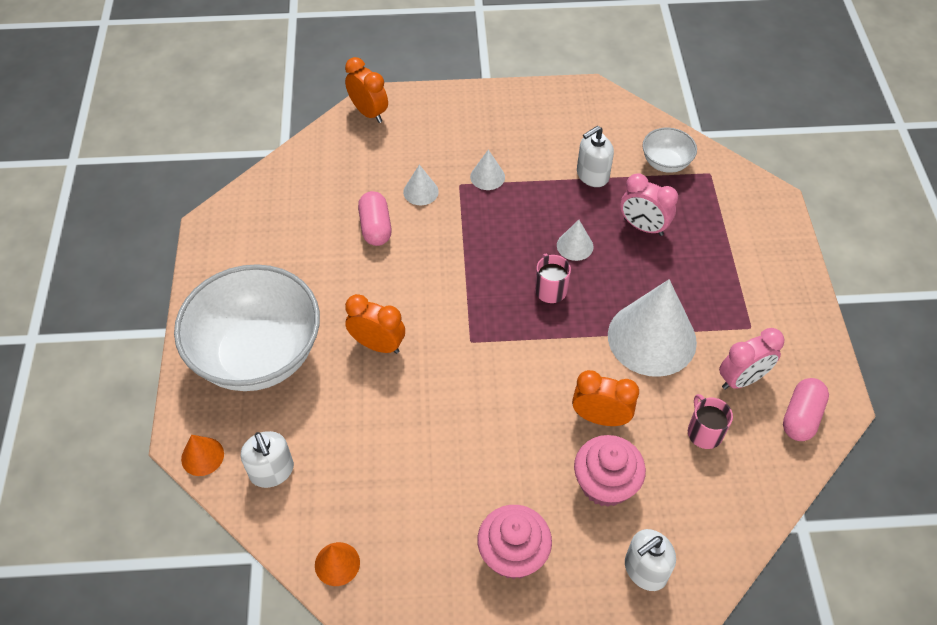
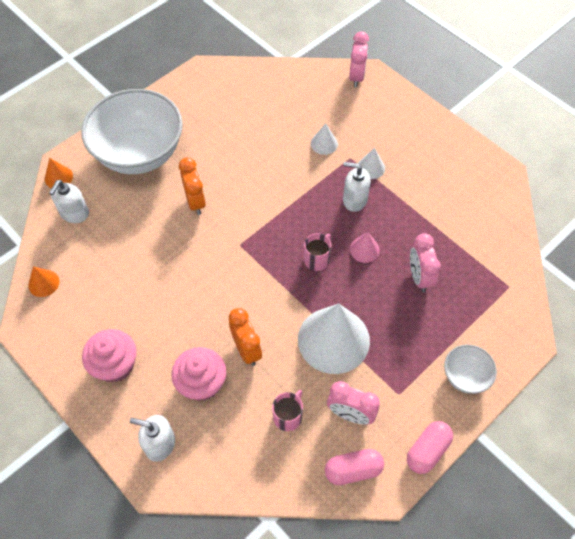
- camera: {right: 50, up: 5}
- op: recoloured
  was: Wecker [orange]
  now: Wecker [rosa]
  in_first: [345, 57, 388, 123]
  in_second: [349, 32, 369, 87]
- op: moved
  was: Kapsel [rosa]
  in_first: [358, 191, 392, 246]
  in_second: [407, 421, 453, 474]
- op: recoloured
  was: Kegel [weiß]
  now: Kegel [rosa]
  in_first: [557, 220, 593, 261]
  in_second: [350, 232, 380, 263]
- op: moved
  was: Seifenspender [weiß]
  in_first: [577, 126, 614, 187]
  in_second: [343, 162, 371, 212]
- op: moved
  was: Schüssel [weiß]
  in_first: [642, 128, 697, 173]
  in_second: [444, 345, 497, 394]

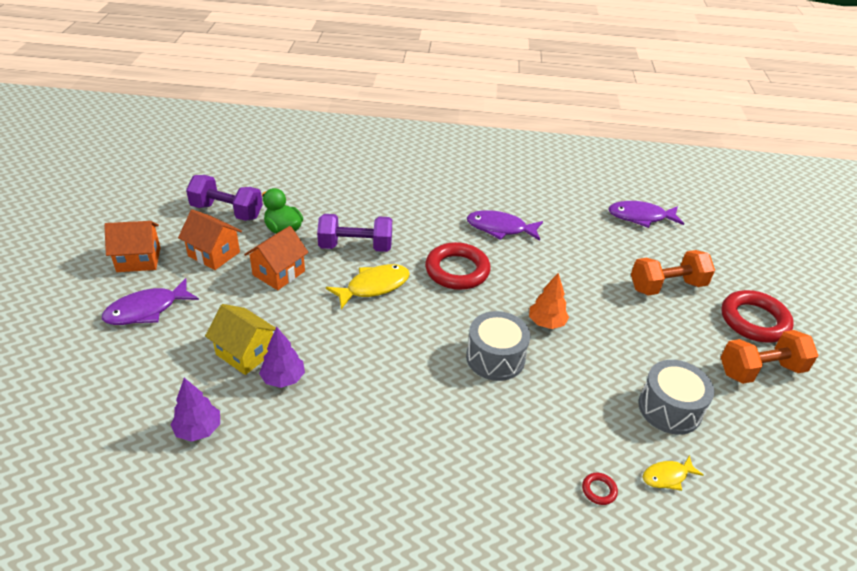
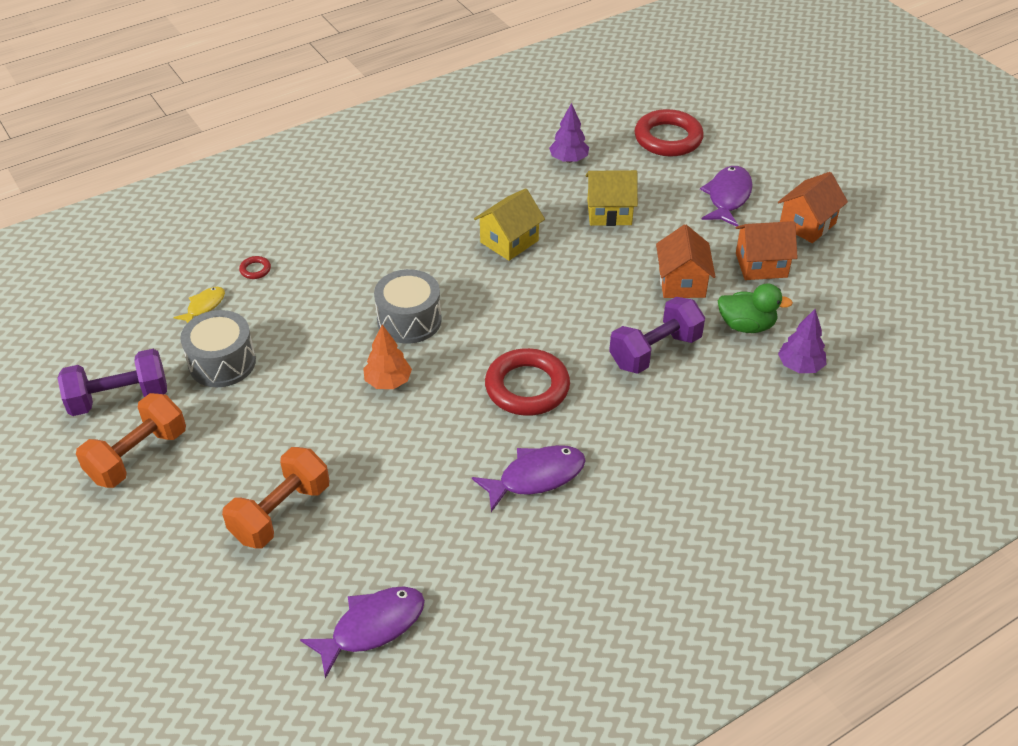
- camera: {right: 145, up: 5}
- op: moved
  was: Hantel [lila]
  in_first: [186, 175, 263, 221]
  in_second: [58, 349, 167, 416]
- op: moved
  was: Baum [lila]
  in_first: [259, 327, 305, 388]
  in_second: [778, 309, 826, 373]
- op: removed
  was: Fisch [gelb]
  in_first: [326, 264, 410, 309]
- op: moved
  was: Ring [rot]
  in_first: [721, 290, 794, 343]
  in_second: [634, 109, 704, 156]
- op: added
  now: Haus [gelb]
  in_second: [474, 188, 545, 261]

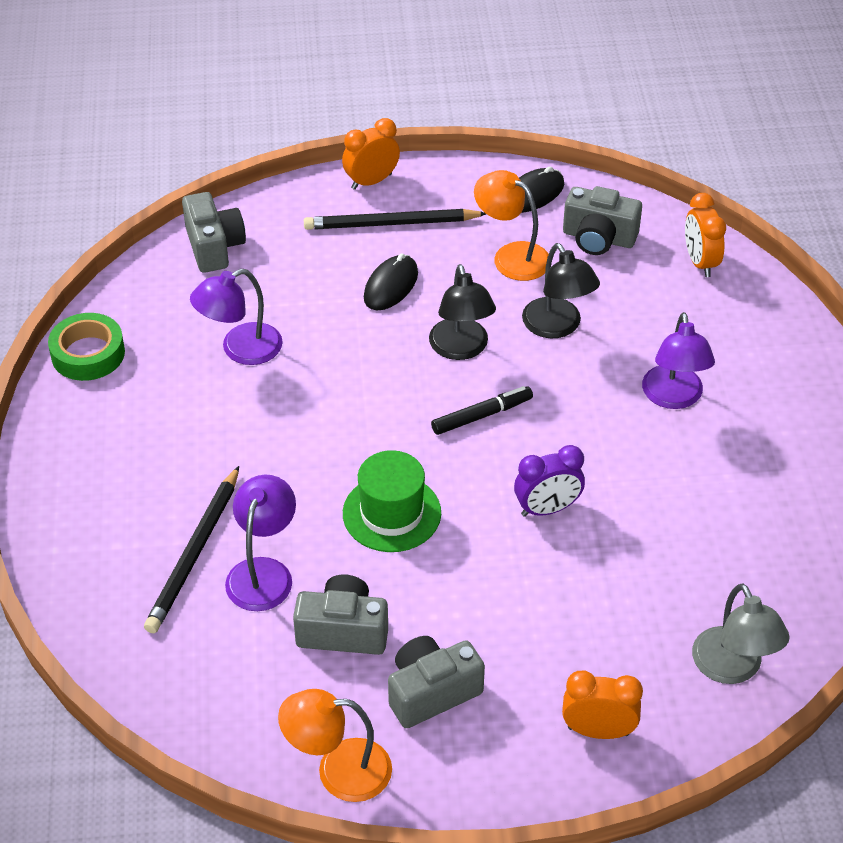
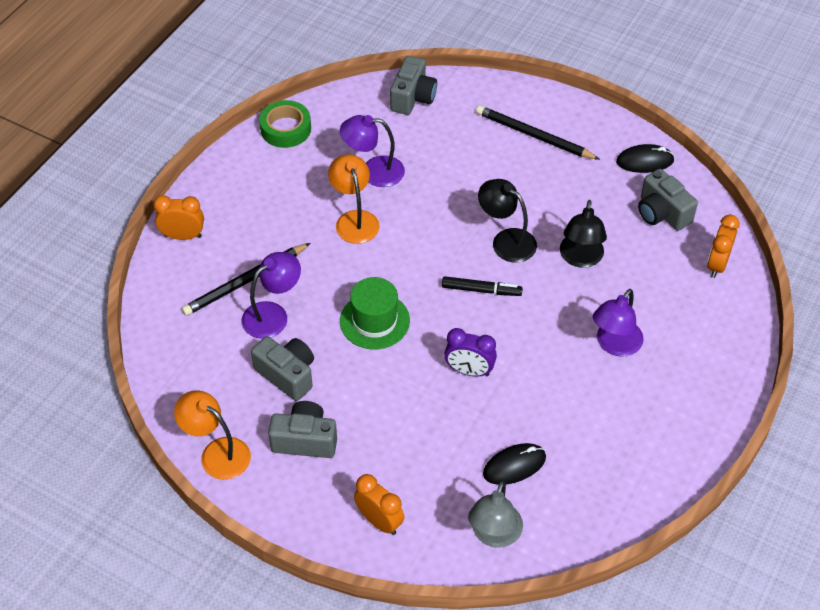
- camera: {right: 35, up: 5}
- op: moved
  was: Wecker [orange]
  in_first: [342, 118, 400, 190]
  in_second: [153, 195, 204, 240]
- op: moved
  was: Computermaus [schwarz]
  in_first: [364, 254, 418, 310]
  in_second: [483, 443, 546, 485]
- op: turned
  was: Lampe [schwarz]
  in_first: [429, 264, 496, 360]
  in_second: [478, 179, 537, 262]
  clockwise: 105
- op: moved
  was: Lampe [orange]
  in_first: [474, 170, 549, 281]
  in_second: [328, 154, 380, 244]

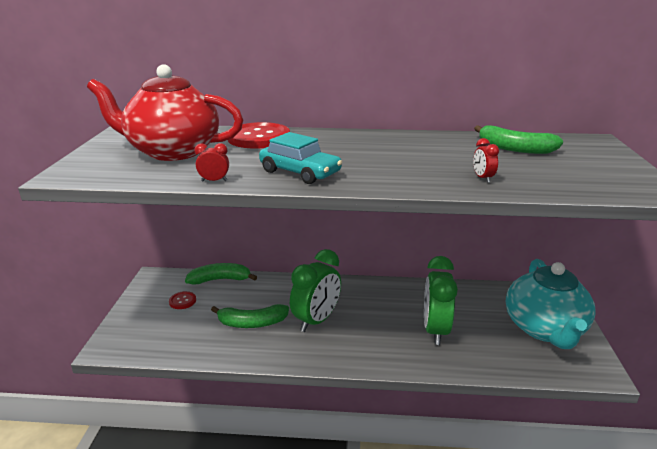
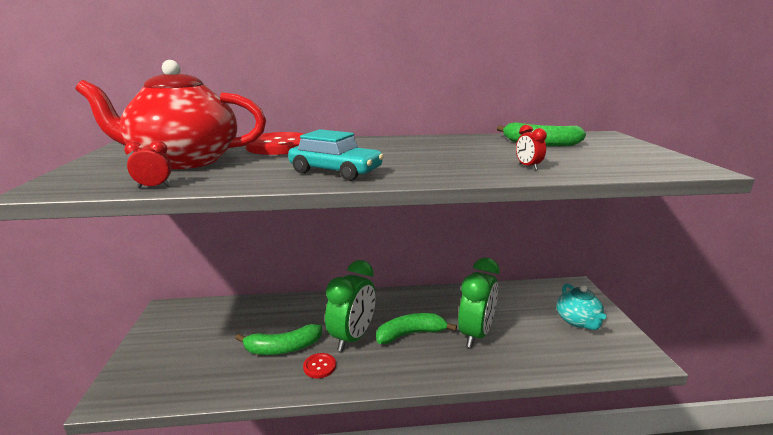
- camera: {right: -10, up: -5}
- op: moved
  was: Knopf [rot]
  in_first: [169, 291, 196, 309]
  in_second: [303, 353, 336, 378]
- op: moved
  was: Banane [grün]
  in_first: [185, 263, 257, 285]
  in_second: [376, 313, 457, 344]
- op: moved
  was: Wecker [rot]
  in_first: [194, 143, 229, 181]
  in_second: [124, 140, 172, 188]
- op: turned
  was: Wecker [grün]
  in_first: [424, 256, 458, 345]
  in_second: [458, 258, 500, 348]
  clockwise: -150
- op: resized
  was: Teekanne [türkis]
  in_first: [506, 259, 596, 349]
  in_second: [556, 283, 606, 330]
  ratio: 0.54

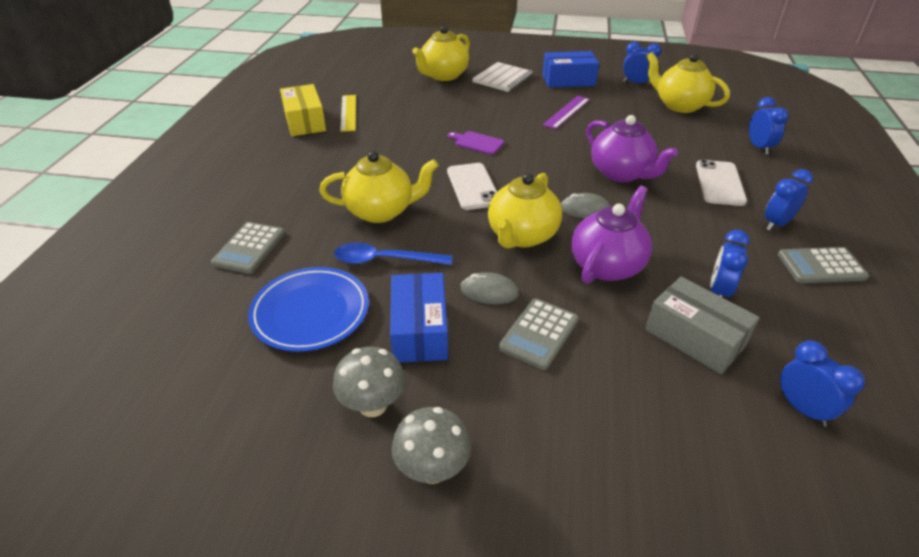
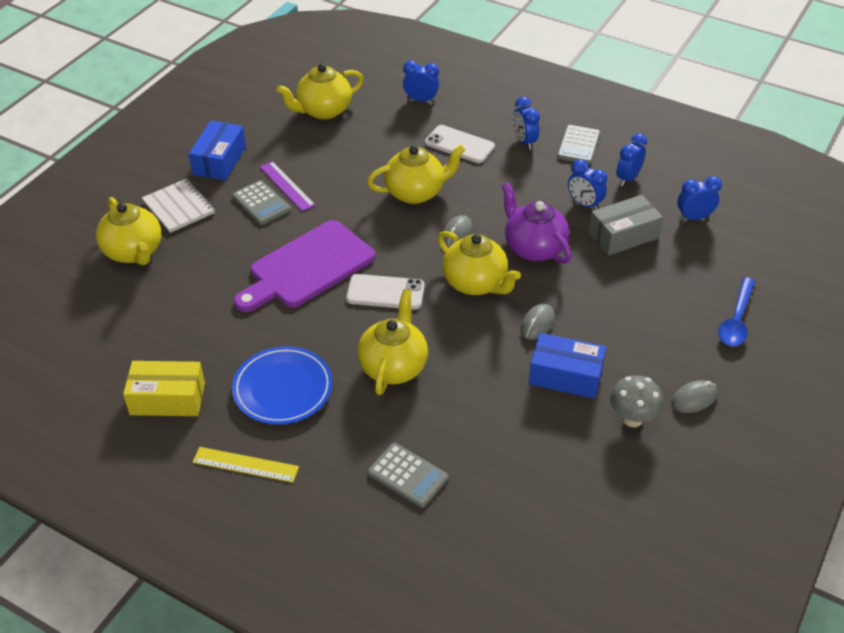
- camera: {right: -70, up: 5}
- op: moved
  was: Teller [blau]
  in_first: [248, 267, 369, 352]
  in_second: [232, 346, 333, 424]
- op: moved
  was: Löffel [blau]
  in_first: [334, 243, 452, 265]
  in_second: [718, 277, 755, 346]
- op: moved
  was: Lineal [gelb]
  in_first: [340, 95, 356, 132]
  in_second: [193, 447, 299, 483]
- op: replaced
  was: Pilz [grau]
  now: Computermaus [grau]
  in_first: [392, 407, 471, 484]
  in_second: [671, 380, 717, 413]
- op: resized
  was: Schneidebrett [lila]
  in_first: [447, 131, 504, 155]
  in_second: [234, 220, 375, 312]
  ratio: 2.36
- op: moved
  was: Taschenrechner [grau]
  in_first: [499, 298, 579, 370]
  in_second: [232, 180, 291, 225]
- op: recoloured
  was: Teekanne [lila]
  now: Teekanne [gelb]
  in_first: [586, 115, 678, 182]
  in_second: [367, 145, 465, 204]
- op: moved
  was: Wecker [blau]
  in_first: [623, 42, 661, 85]
  in_second: [616, 133, 647, 186]

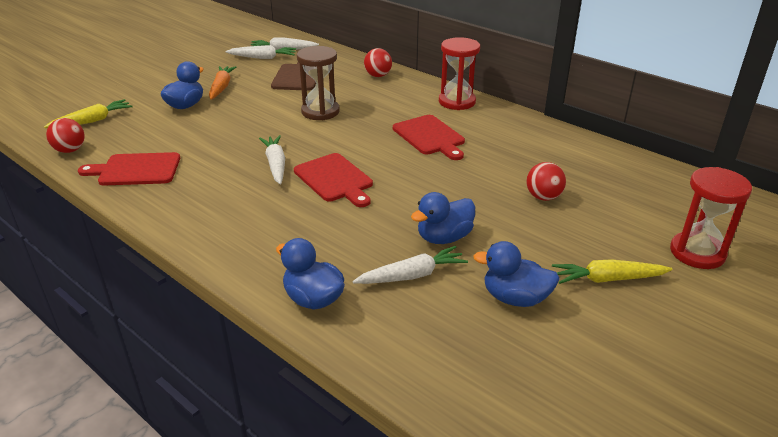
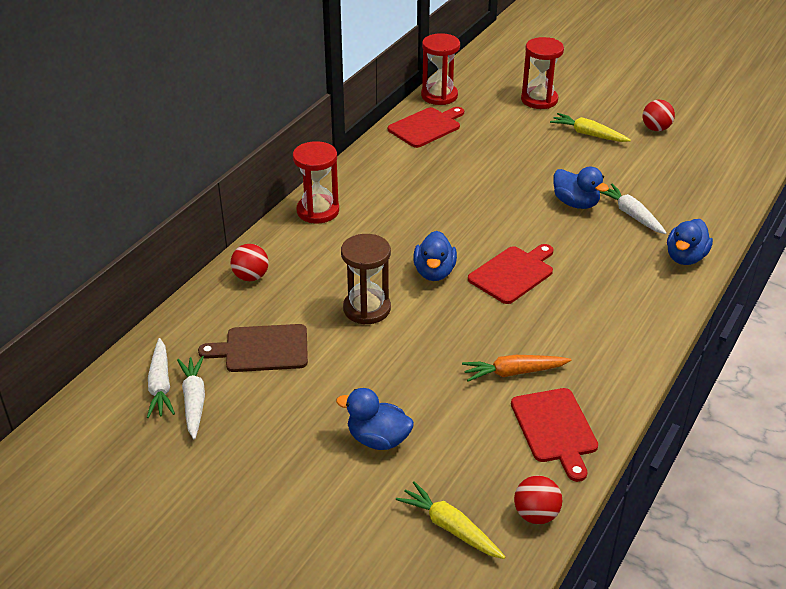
- camera: {right: -100, up: 5}
- op: moved
  was: Karotte [orange]
  in_first: [209, 66, 236, 100]
  in_second: [462, 355, 572, 382]
- op: removed
  was: Karotte [weiß]
  in_first: [259, 135, 285, 184]
- op: moved
  was: Schneidebrett [rot]
  in_first: [393, 115, 465, 160]
  in_second: [388, 107, 464, 148]
- op: moved
  was: Ente [blau]
  in_first: [473, 241, 560, 307]
  in_second: [413, 231, 457, 281]
- op: moved
  was: Ball [rot]
  in_first: [526, 162, 566, 201]
  in_second: [643, 100, 675, 131]
- op: turned
  was: Karotte [gelb]
  in_first: [552, 259, 673, 284]
  in_second: [550, 113, 631, 142]
  clockwise: 135
- op: added
  now: Sanduhr [rot]
  in_second: [421, 33, 460, 105]

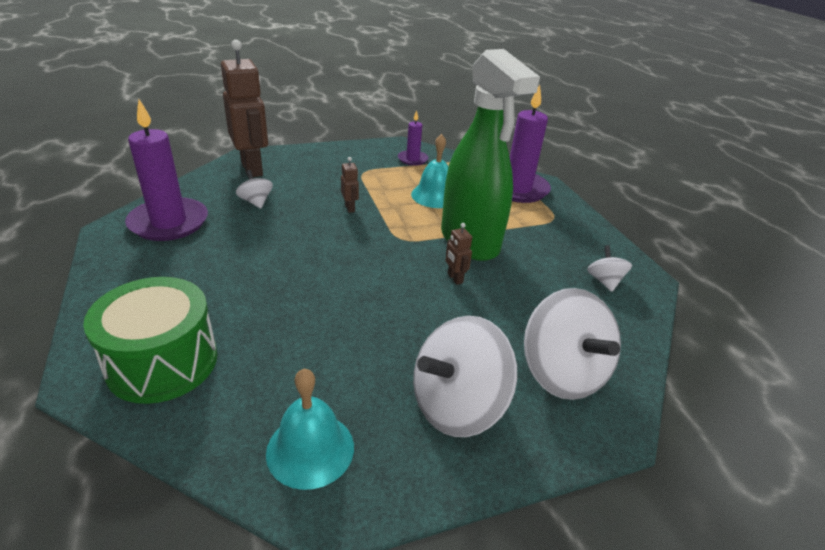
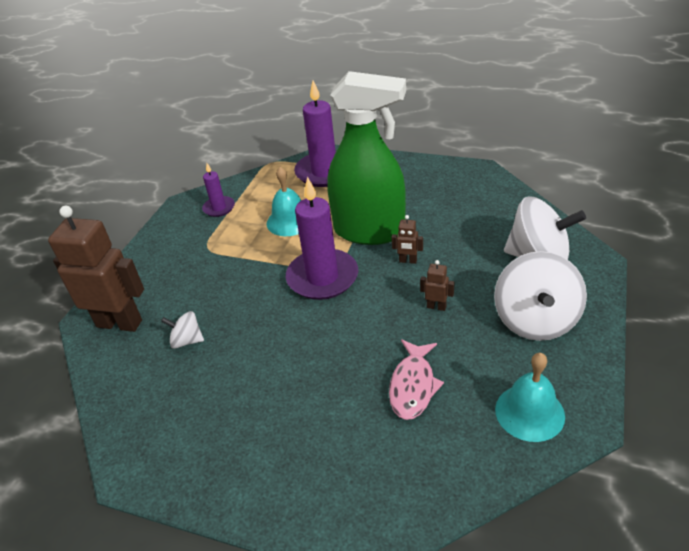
- camera: {right: -45, up: 5}
- op: removed
  was: Trommel [grün]
  in_first: [83, 277, 217, 404]
- op: moved
  was: Kerze [lila]
  in_first: [125, 99, 208, 241]
  in_second: [286, 177, 358, 300]
- op: moved
  was: Roboter [braun]
  in_first: [341, 157, 359, 213]
  in_second: [420, 260, 454, 311]
- op: removed
  was: Kreisel [weiß]
  in_first: [587, 245, 632, 292]
- op: added
  now: Fisch [rosa]
  in_second: [389, 339, 444, 420]

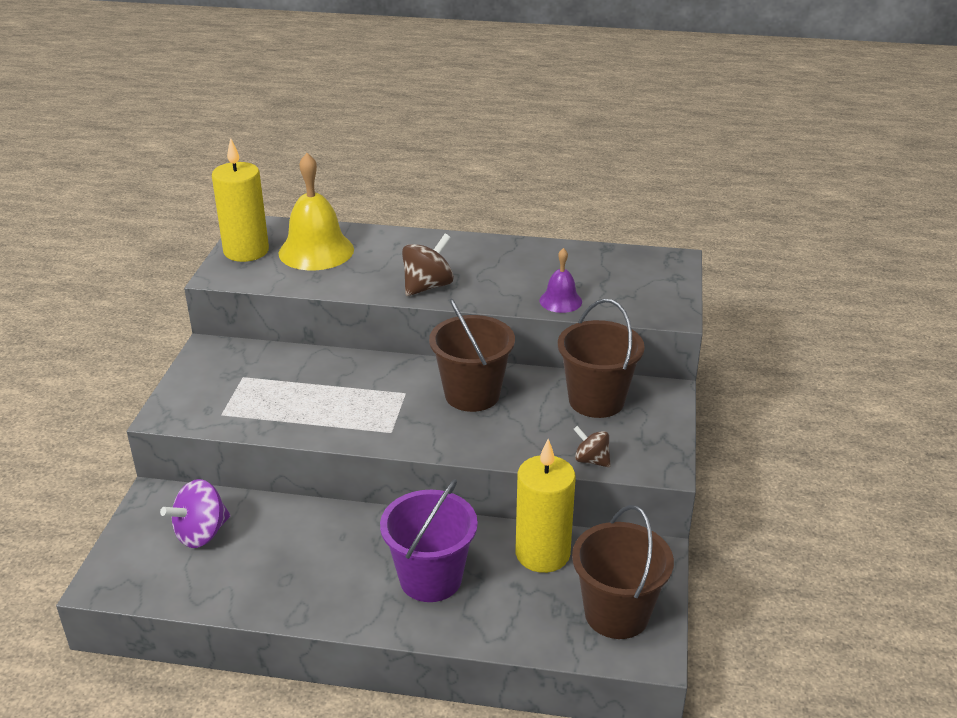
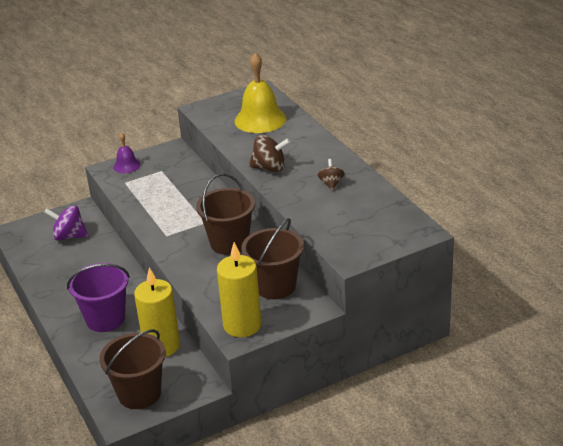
- camera: {right: 55, up: 0}
- op: moved
  was: Kerze [gelb]
  in_first: [212, 138, 269, 262]
  in_second: [217, 242, 261, 337]
- op: moved
  was: Glocke [lila]
  in_first: [539, 248, 582, 313]
  in_second: [113, 132, 141, 173]
- op: moved
  was: Kreisel [braun]
  in_first: [574, 426, 611, 467]
  in_second: [318, 159, 344, 190]

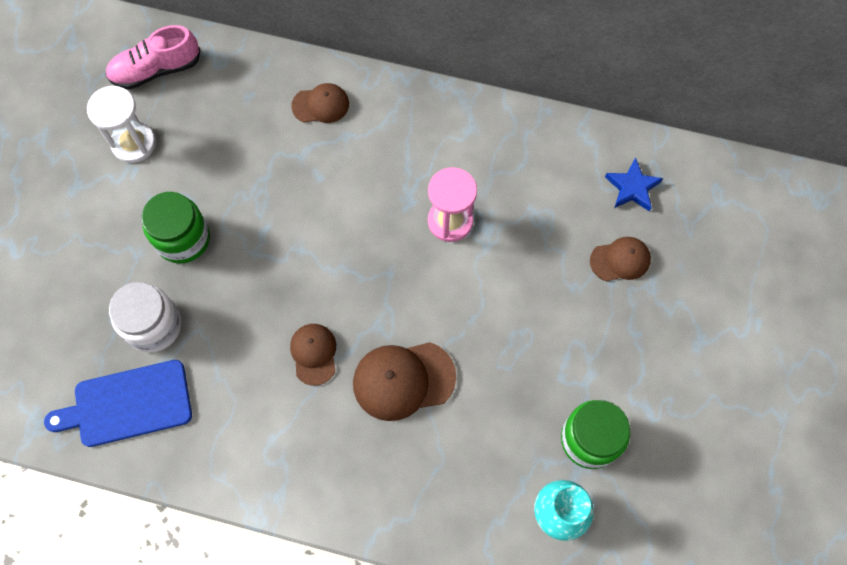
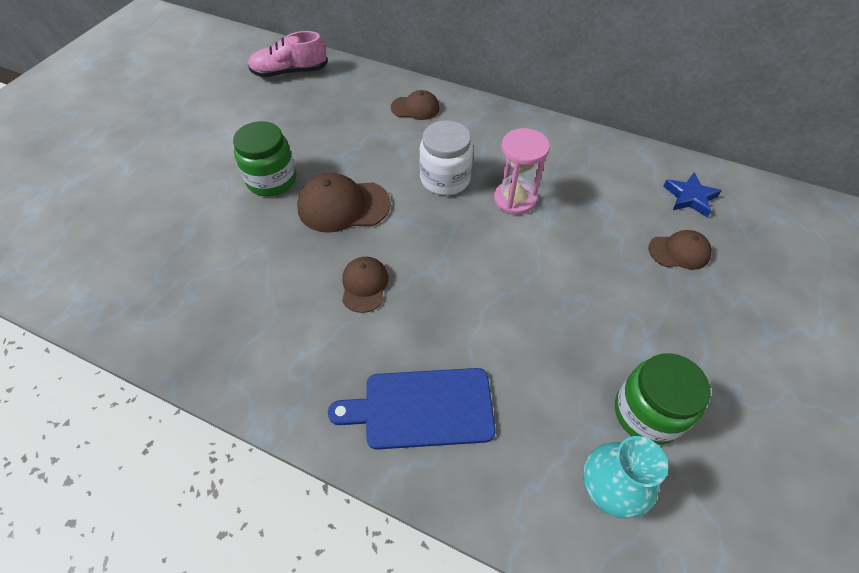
- camera: {right: 10, up: -15}
- op: moved
  was: Schneidebrett [blau]
  in_first: [44, 360, 192, 447]
  in_second: [328, 368, 496, 450]
- op: removed
  was: Sanduhr [weiß]
  in_first: [87, 86, 156, 163]
- op: moved
  was: Einmachglas [weiß]
  in_first: [109, 282, 181, 352]
  in_second: [419, 120, 473, 195]
- op: moved
  was: Kappe [braun]
  in_first: [353, 342, 456, 421]
  in_second: [297, 173, 391, 233]

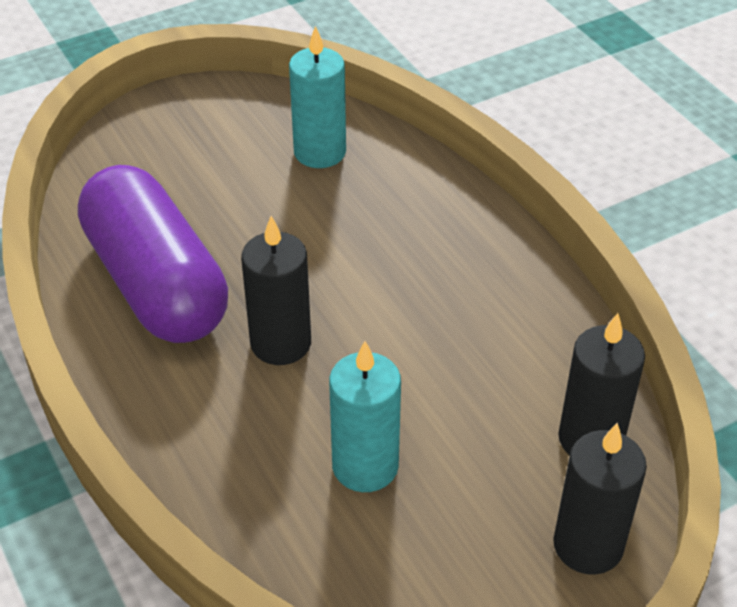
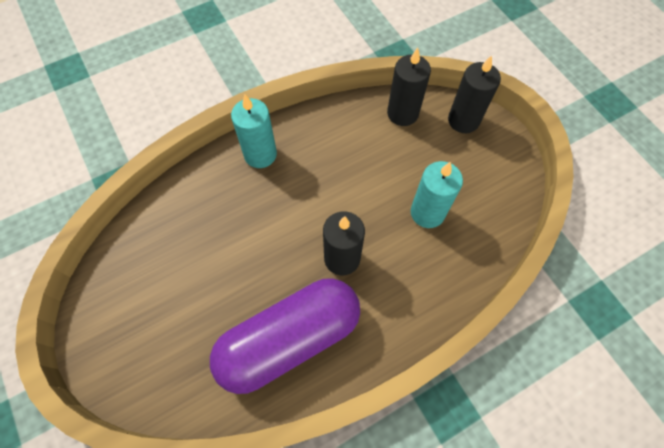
- camera: {right: -90, up: 20}
- op: moved
  was: Kerze [türkis]
  in_first: [289, 26, 346, 168]
  in_second: [231, 94, 277, 168]

